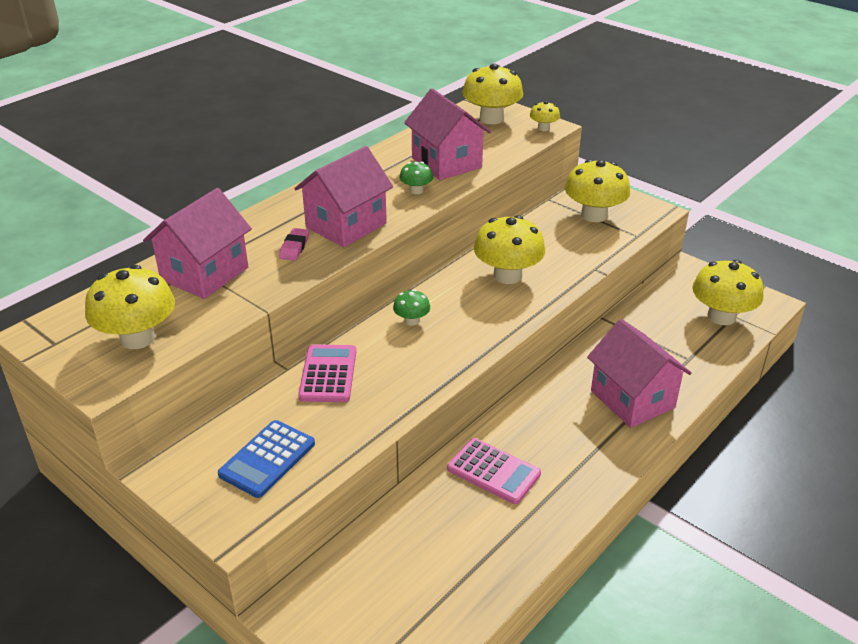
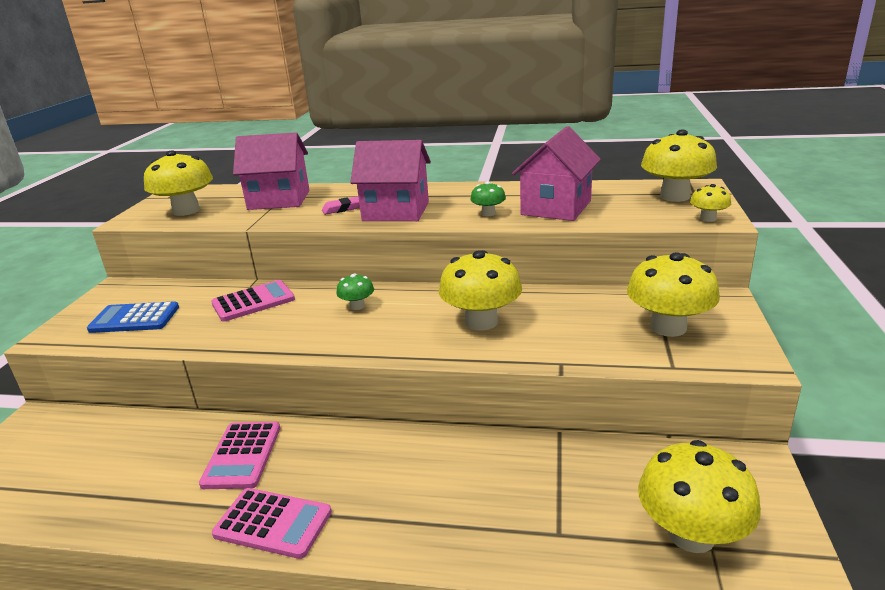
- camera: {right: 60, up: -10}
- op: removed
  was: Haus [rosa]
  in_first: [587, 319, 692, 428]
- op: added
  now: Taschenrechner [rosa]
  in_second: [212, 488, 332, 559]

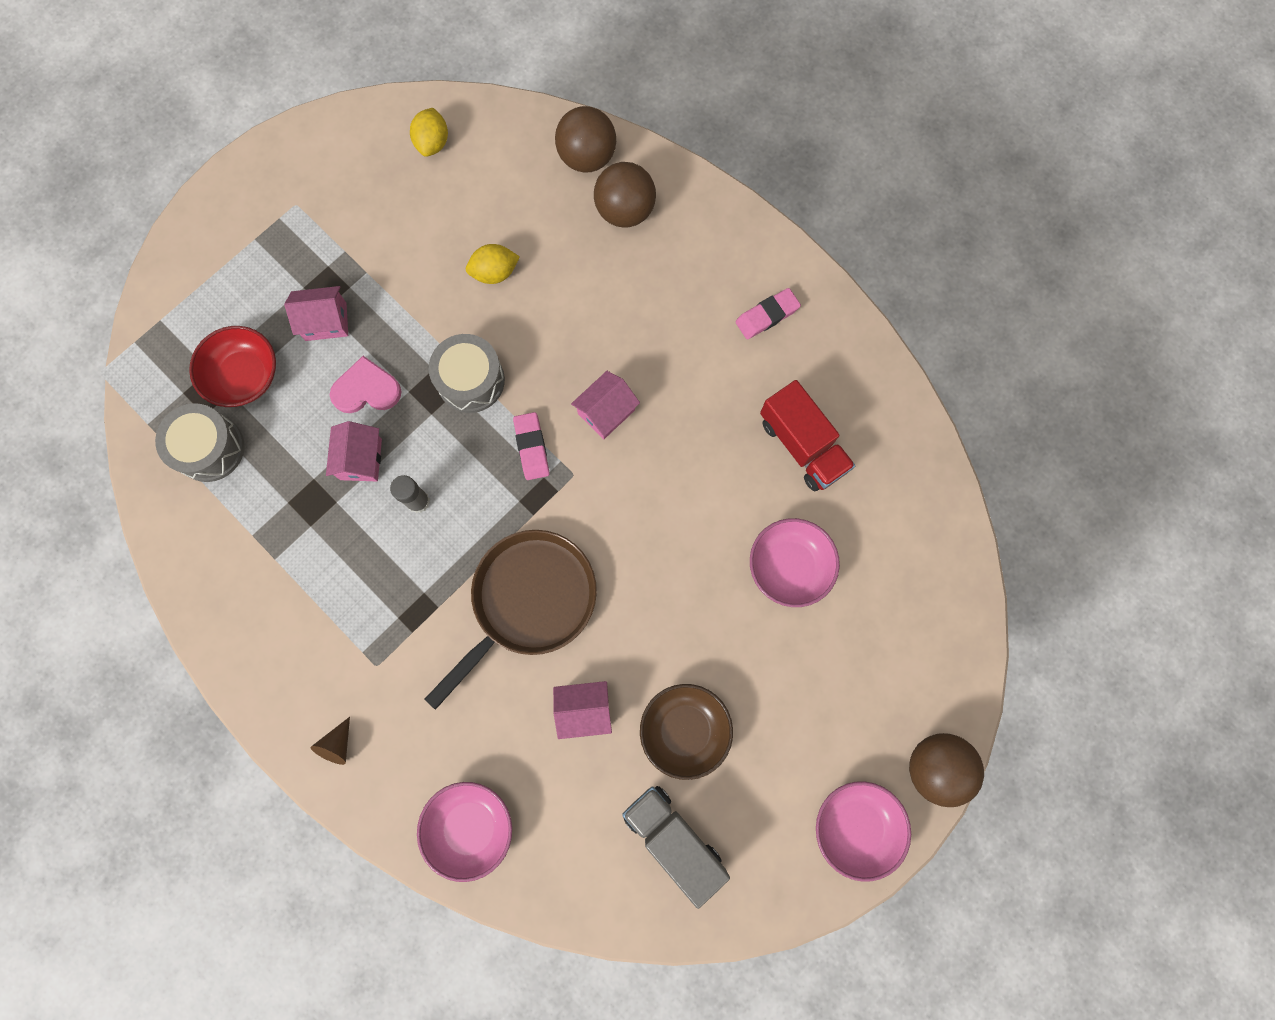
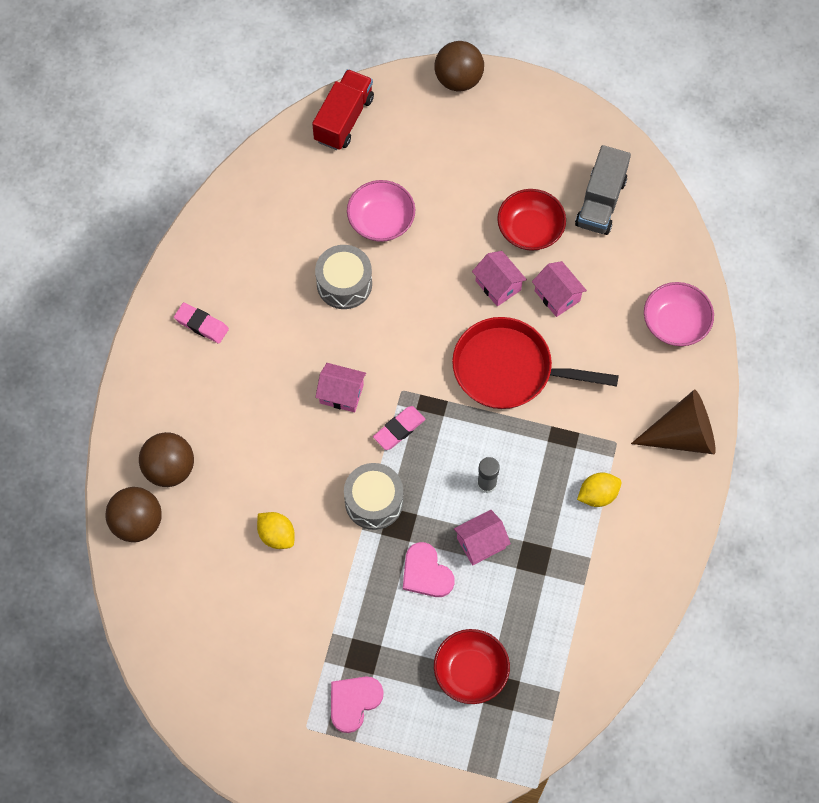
- camera: {right: -120, up: -10}
- op: moved
  was: Trommel [grau]
  in_first: [155, 403, 244, 482]
  in_second: [315, 245, 372, 309]
- op: moved
  was: Haus [rosa]
  in_first: [284, 286, 348, 341]
  in_second: [472, 251, 527, 307]
- op: resized
  was: Kegel [braun]
  in_first: [311, 717, 350, 765]
  in_second: [631, 389, 716, 454]
  ratio: 2.27
- op: moved
  was: Zitrone [gelb]
  in_first: [410, 108, 448, 157]
  in_second: [577, 472, 621, 507]
- op: recoloured
  was: Pfanne [braun]
  now: Pfanne [rot]
  in_first: [424, 530, 597, 710]
  in_second: [452, 317, 619, 409]
- op: recoloured
  was: Schüssel [braun]
  now: Schüssel [rot]
  in_first: [640, 684, 733, 780]
  in_second: [497, 189, 566, 251]
- op: moved
  was: Lastwagen [rot]
  in_first: [760, 380, 855, 491]
  in_second: [312, 69, 374, 150]
- op: removed
  was: Schüssel [rosa]
  in_first: [816, 781, 911, 882]
- op: added
  now: Herz [rosa]
  in_second: [331, 677, 384, 733]

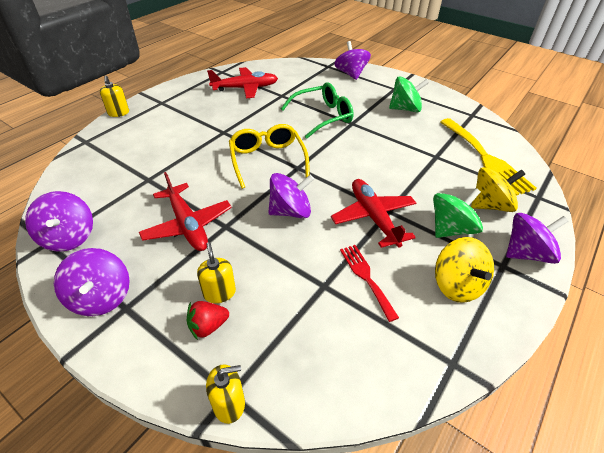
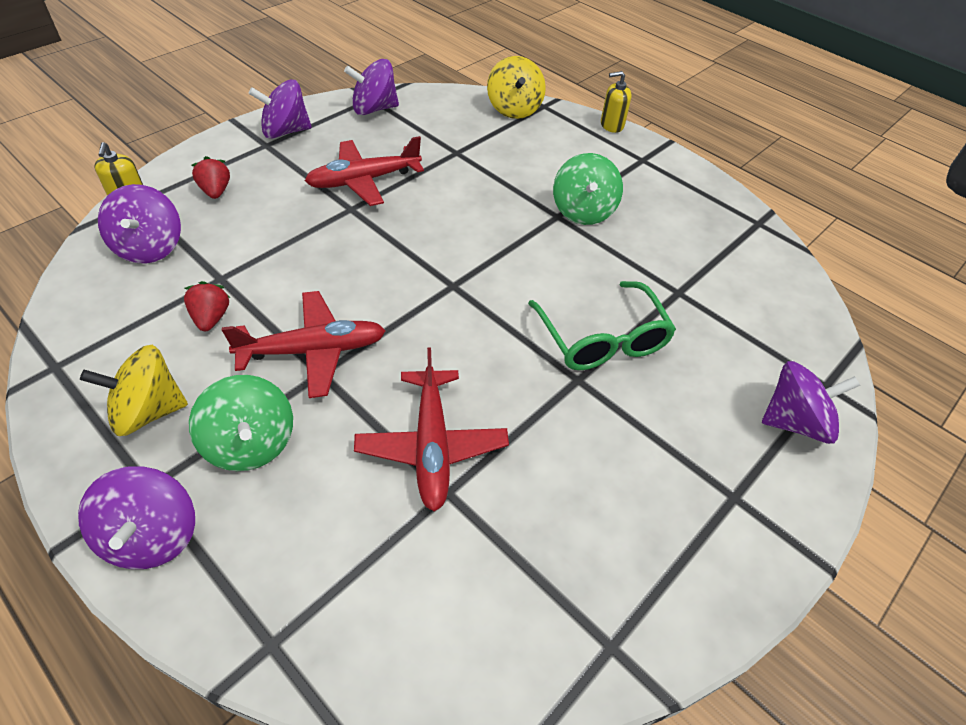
- camera: {right: 95, up: 5}
- op: removed
  was: Seifenspender [gelb]
  in_first: [197, 242, 236, 303]
- op: moved
  was: Flugzeug [rot]
  in_first: [207, 67, 278, 98]
  in_second: [354, 348, 509, 512]
- op: removed
  was: Brille [gelb]
  in_first: [229, 124, 310, 189]
- op: moved
  was: Kreisel [lila]
  in_first: [268, 173, 314, 218]
  in_second: [98, 184, 181, 264]
- op: replaced
  was: Gabel [rot]
  now: Erdbeere [rot]
  in_first: [340, 245, 399, 322]
  in_second: [184, 281, 230, 331]
- op: moved
  was: Kreisel [grün]
  in_first: [389, 76, 429, 113]
  in_second: [553, 153, 623, 225]
- op: removed
  was: Gabel [gelb]
  in_first: [440, 118, 536, 196]
- op: moved
  was: Kreisel [gelb]
  in_first: [471, 167, 525, 212]
  in_second: [487, 56, 546, 119]

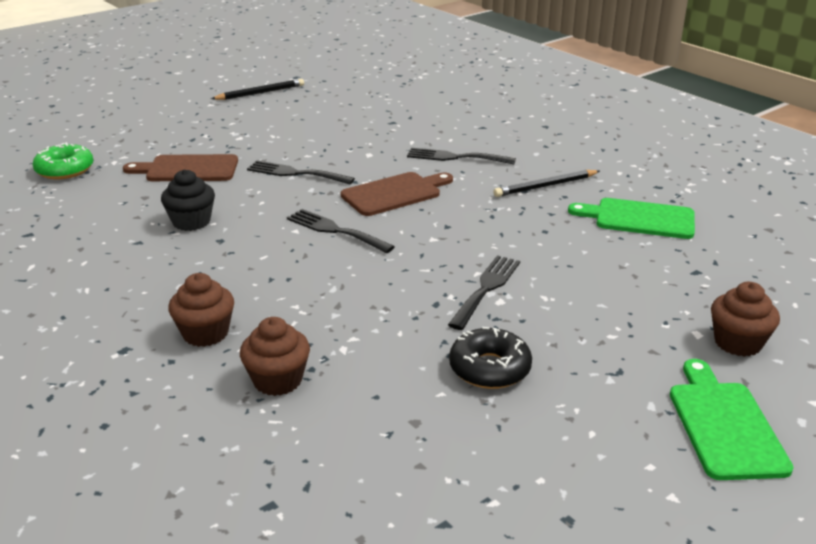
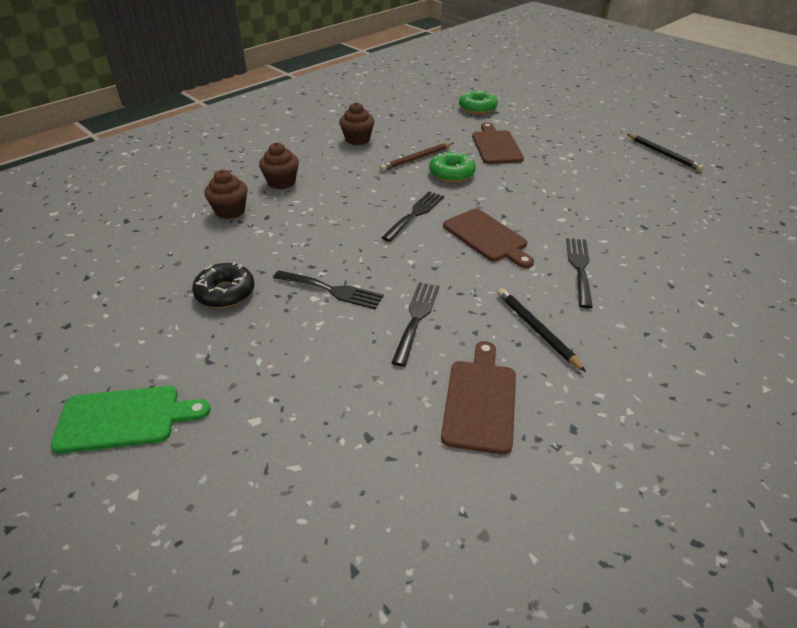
- camera: {right: 85, up: 10}
- op: replaced
  was: Muffin [schwarz]
  now: Bleistift [braun]
  in_first: [161, 169, 215, 231]
  in_second: [380, 143, 453, 171]
- op: moved
  was: Gabel [schwarz]
  in_first: [247, 161, 355, 184]
  in_second: [391, 282, 439, 367]
- op: recoloured
  was: Schneidebrett [grün]
  now: Schneidebrett [braun]
  in_first: [568, 198, 695, 239]
  in_second: [441, 341, 516, 455]
- op: moved
  was: Muffin [braun]
  in_first: [711, 282, 780, 357]
  in_second: [339, 102, 374, 145]
- op: added
  now: Donut [grün]
  in_second: [429, 150, 476, 182]

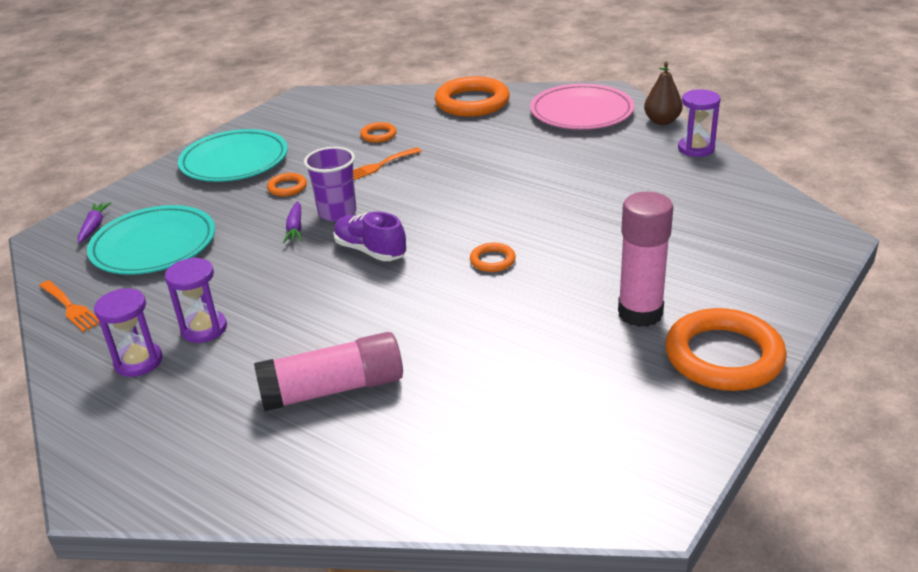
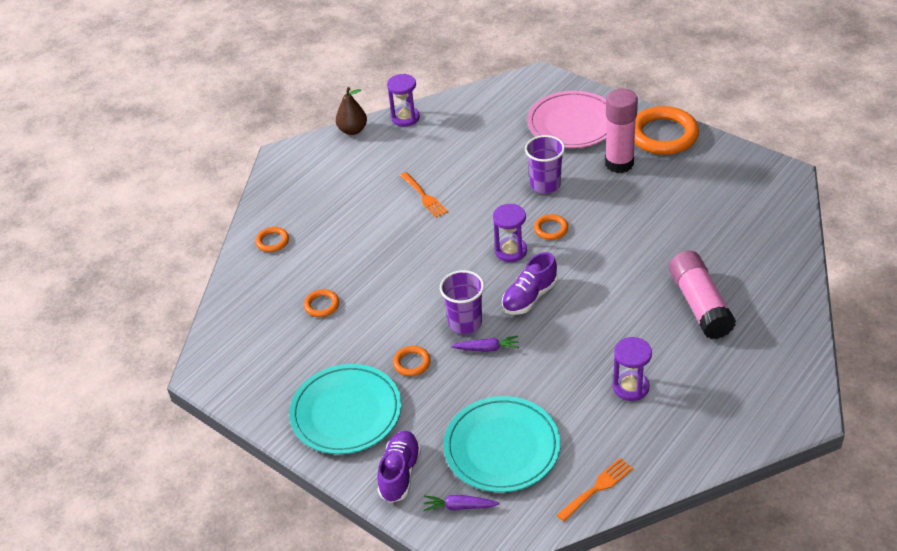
- camera: {right: -85, up: 10}
- op: moved
  was: Sanduhr [lila]
  in_first: [94, 288, 163, 377]
  in_second: [493, 204, 527, 262]
- op: moved
  was: Gabel [orange]
  in_first: [353, 147, 422, 180]
  in_second: [400, 172, 448, 218]
- op: resized
  was: Ring [orange]
  in_first: [435, 76, 510, 117]
  in_second: [255, 227, 289, 252]
  ratio: 0.46
- op: moved
  was: Teller [rosa]
  in_first: [530, 84, 634, 129]
  in_second: [527, 91, 607, 148]
- op: added
  now: Schuh [lila]
  in_second: [377, 431, 421, 503]
- op: added
  now: Becher [lila]
  in_second: [525, 135, 565, 194]

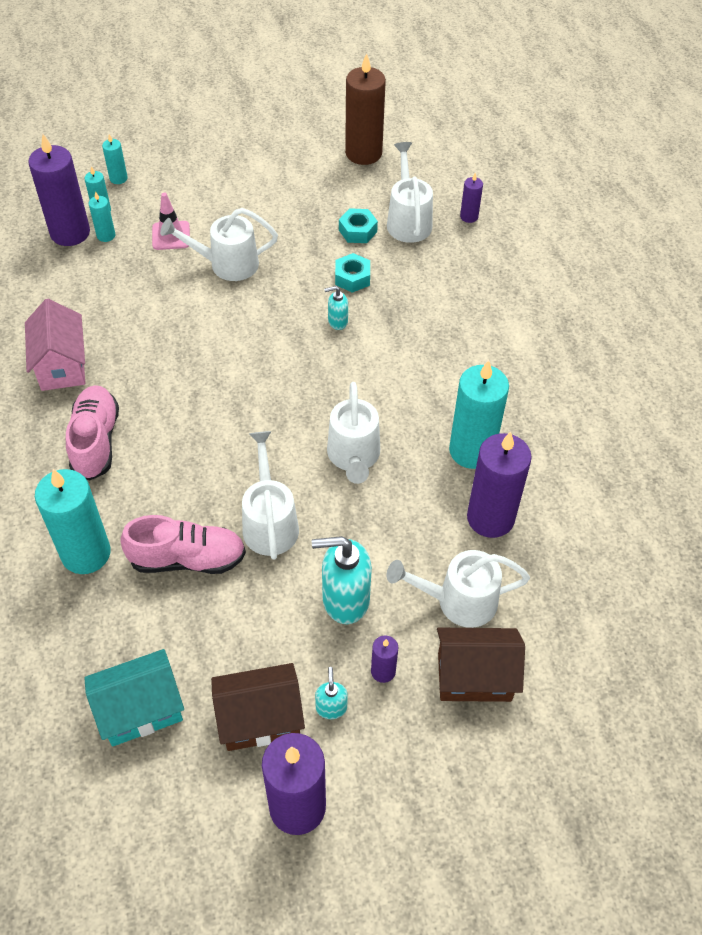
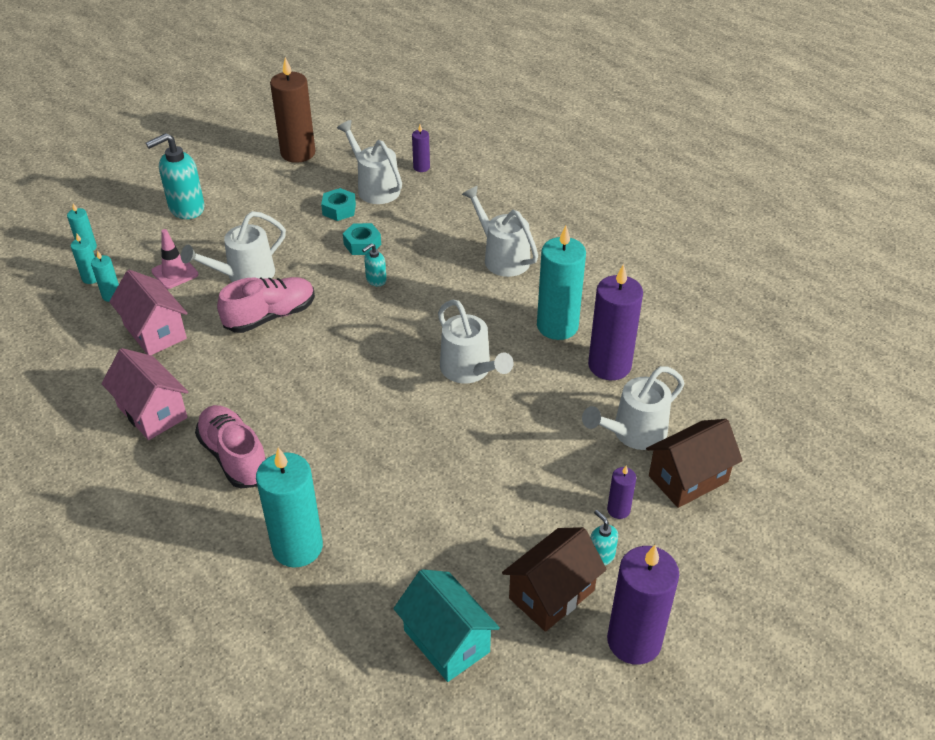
- camera: {right: -30, up: -10}
- op: removed
  was: Kerze [lila]
  in_first: [28, 134, 90, 246]
- op: turned
  was: Haus [türkis]
  in_first: [84, 649, 184, 747]
  in_second: [393, 569, 500, 682]
  clockwise: -75
- op: moved
  was: Schuh [rosa]
  in_first: [120, 515, 246, 574]
  in_second: [217, 277, 315, 333]
- op: moved
  was: Gießkanne [weiß]
  in_first: [242, 431, 299, 560]
  in_second: [462, 186, 538, 277]
- op: moved
  was: Seifenspender [türkis]
  in_first: [312, 536, 372, 624]
  in_second: [146, 133, 205, 219]
- op: added
  now: Haus [rosa]
  in_second: [109, 270, 188, 355]

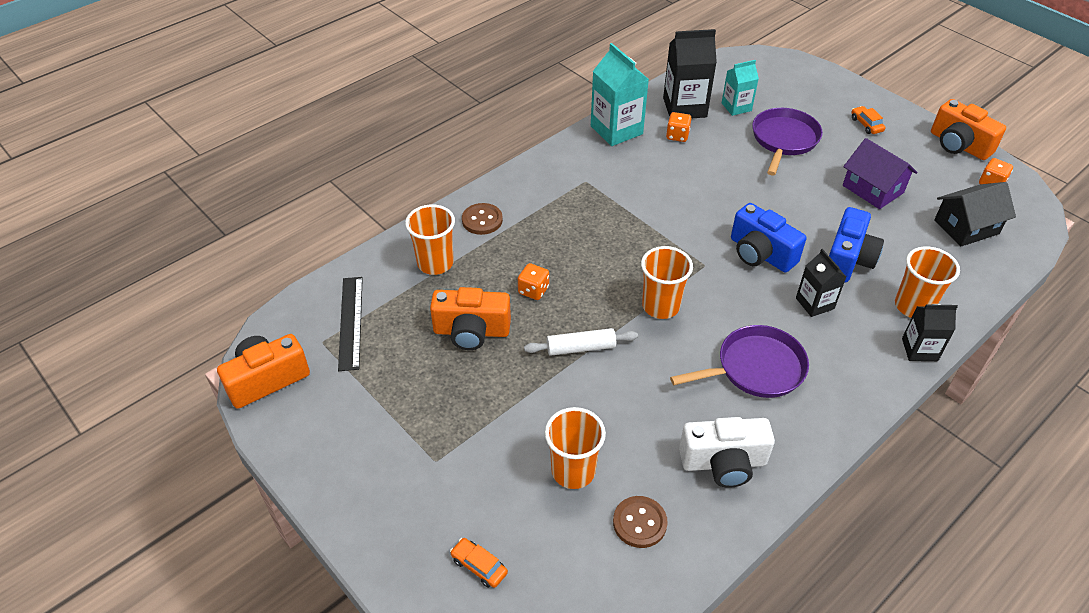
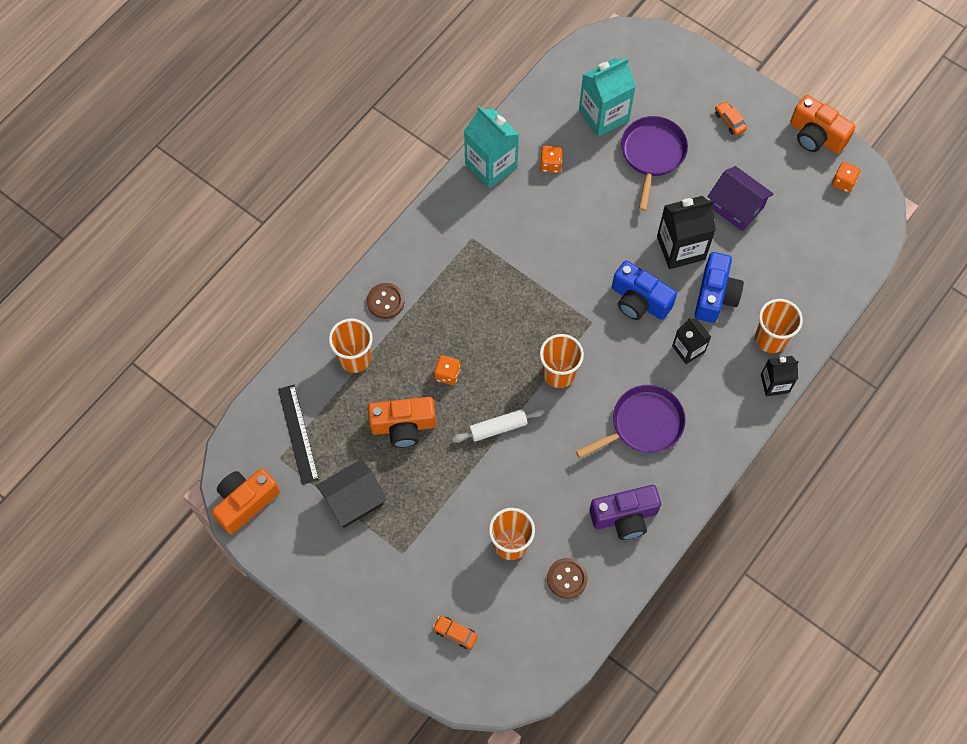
- camera: {right: -10, up: 20}
- op: moved
  was: Getränkekarton [schwarz]
  in_first: [663, 29, 717, 118]
  in_second: [657, 196, 716, 269]
- op: recoloured
  was: Kamera [weiß]
  now: Kamera [lila]
  in_first: [679, 417, 775, 488]
  in_second: [589, 485, 661, 540]
- op: resized
  was: Getränkekarton [türkis]
  in_first: [722, 60, 759, 116]
  in_second: [579, 58, 636, 137]
  ratio: 1.66
- op: moved
  was: Haus [schwarz]
  in_first: [934, 182, 1016, 246]
  in_second: [316, 459, 387, 528]

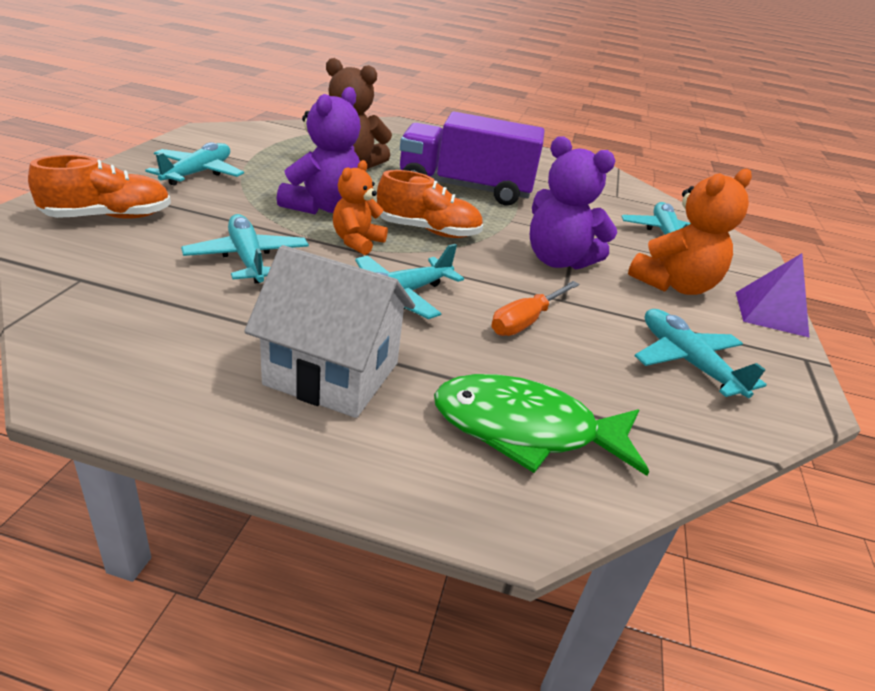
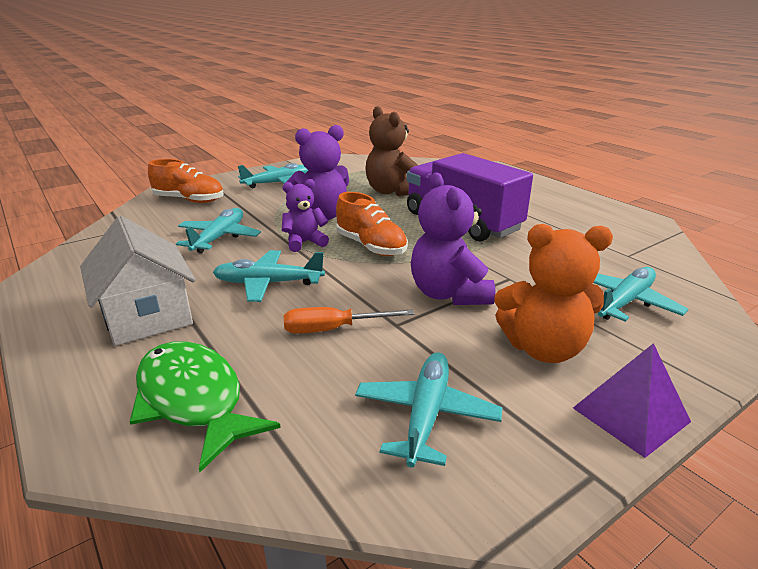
- camera: {right: 45, up: -5}
- op: recoloured
  was: Teddybär [orange]
  now: Teddybär [lila]
  in_first: [333, 160, 388, 255]
  in_second: [282, 179, 329, 252]

